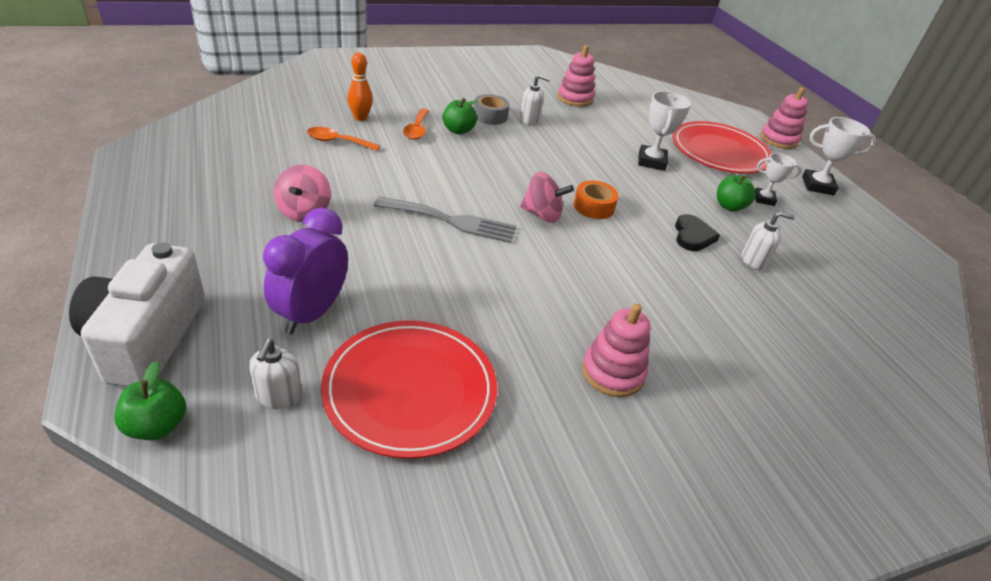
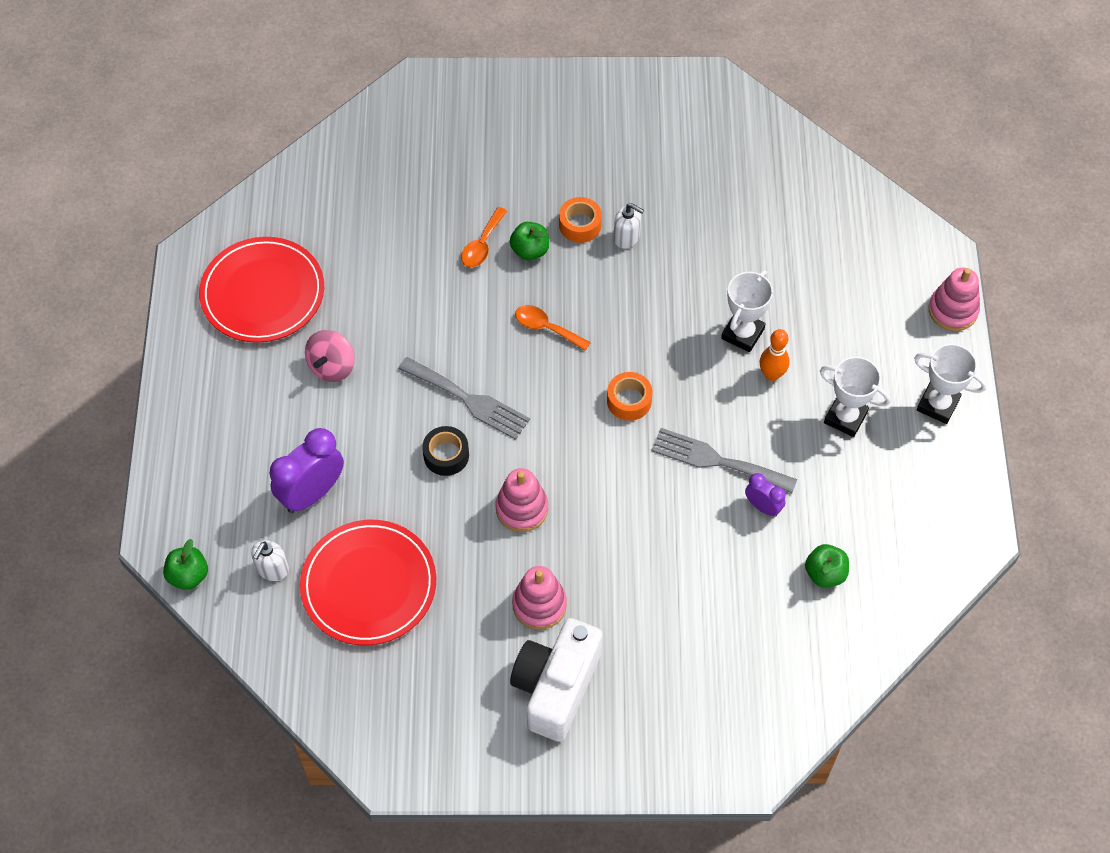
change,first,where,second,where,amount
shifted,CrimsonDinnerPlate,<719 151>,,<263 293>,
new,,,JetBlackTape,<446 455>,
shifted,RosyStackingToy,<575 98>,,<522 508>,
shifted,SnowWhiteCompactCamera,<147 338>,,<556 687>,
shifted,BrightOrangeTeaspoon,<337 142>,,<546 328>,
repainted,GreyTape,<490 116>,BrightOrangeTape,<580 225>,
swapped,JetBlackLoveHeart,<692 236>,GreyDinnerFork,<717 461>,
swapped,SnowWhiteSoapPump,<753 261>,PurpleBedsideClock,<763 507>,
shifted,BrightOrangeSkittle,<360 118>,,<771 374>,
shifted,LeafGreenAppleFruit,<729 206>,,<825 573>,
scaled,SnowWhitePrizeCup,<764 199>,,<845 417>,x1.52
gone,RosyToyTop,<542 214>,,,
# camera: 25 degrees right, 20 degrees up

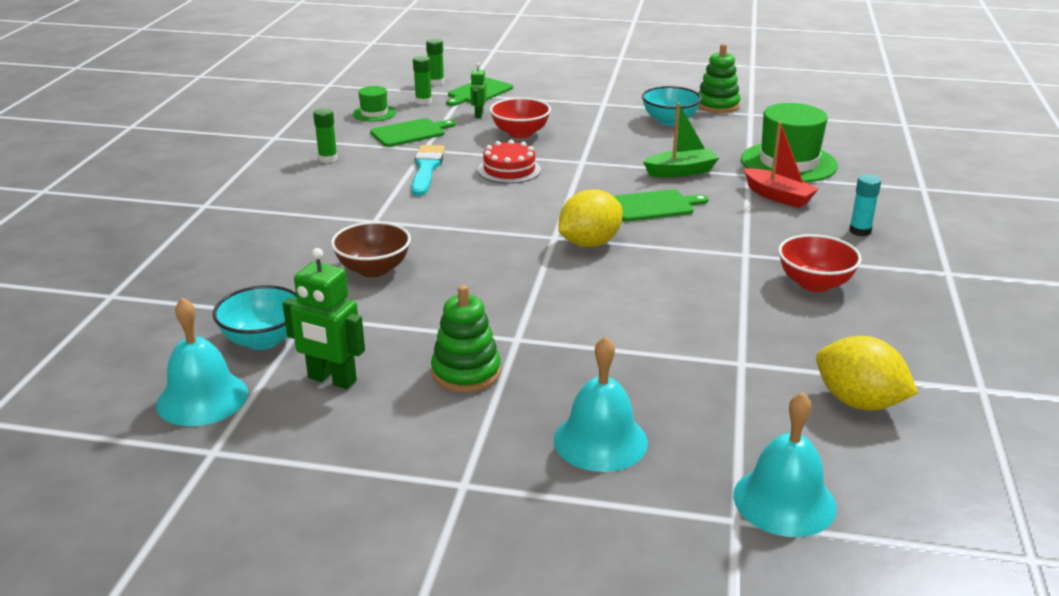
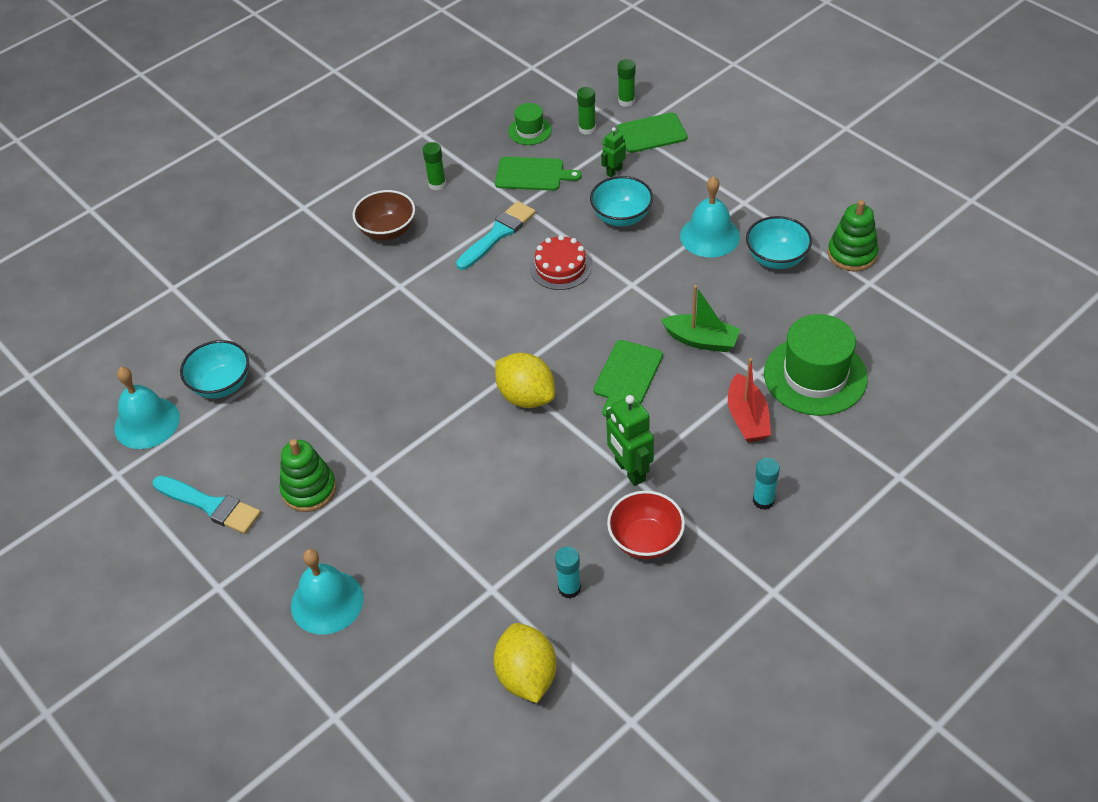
change,first,where,second,where,amount
new,,,AquaBrush,<210 505>,
shifted,DarkBrownDeepDish,<373 269>,,<387 231>,
rotated,YellowCitrusFruit,<589 243>,,<526 396>,45 degrees clockwise
new,,,AquaStickOfGlue,<569 588>,
repainted,CrimsonDeepDish,<520 133>,AquaDeepDish,<621 217>,
rotated,LeafGreenBreadBoard,<654 206>,,<627 376>,90 degrees clockwise
shifted,LeafGreenToyRobot,<332 380>,,<629 470>,
shifted,AquaBell,<784 501>,,<710 236>,
# camera: 40 degrees right, 20 degrees up

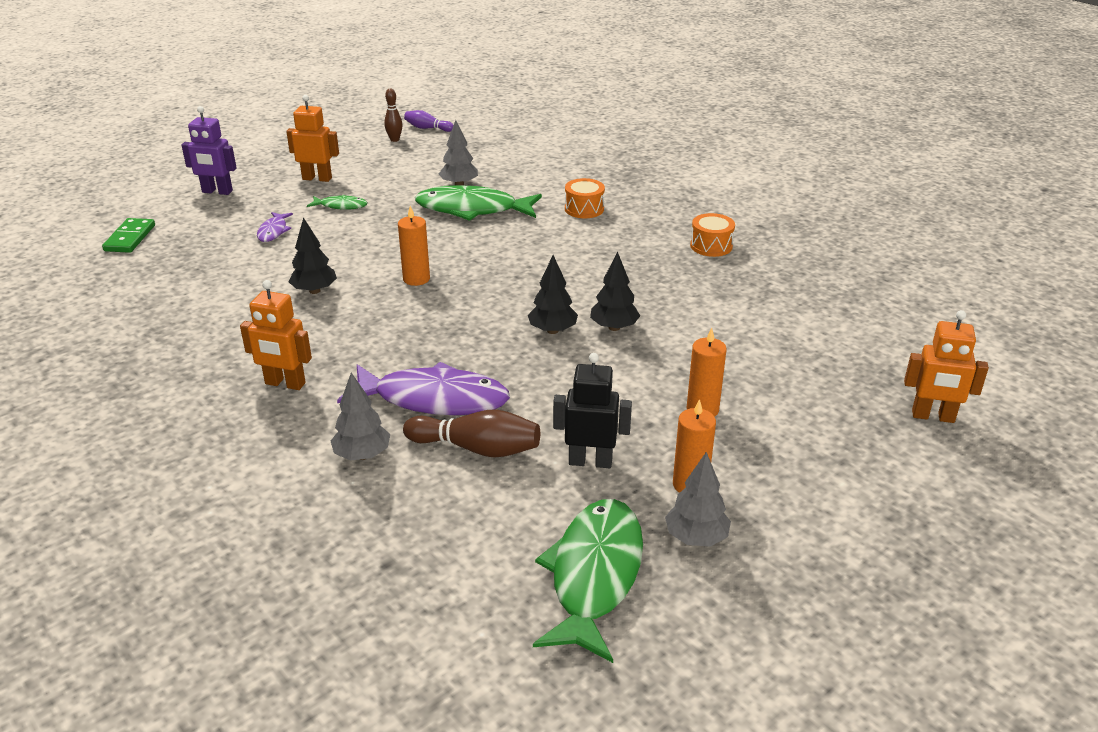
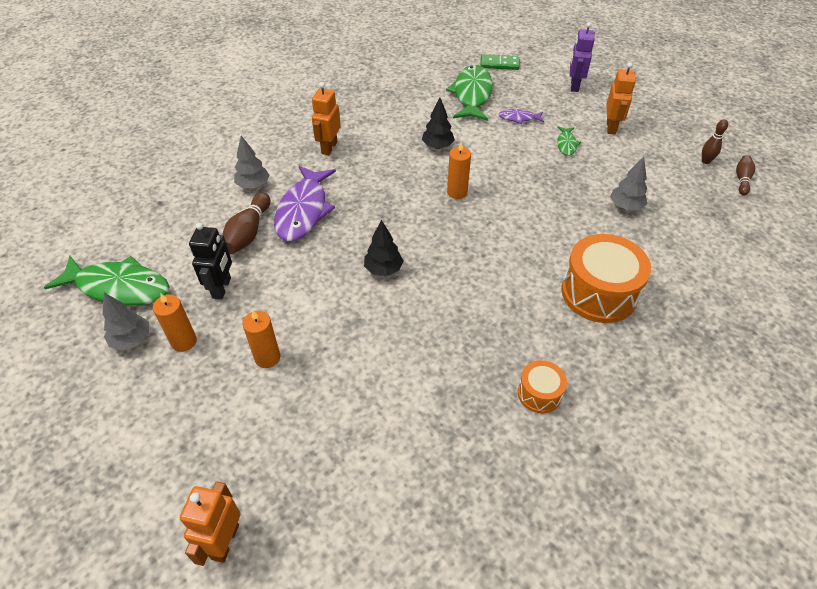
change,first,where,second,where,amount
shifted,LeafGreenFishFigure,<472 209>,,<472 95>,
scaled,BrightOrangeToyDrum,<584 209>,,<599 293>,x1.93
repainted,PurpleSkittle,<427 128>,DarkBrownSkittle,<742 179>,
gone,JetBlackFirTree,<614 327>,,,
# camera: 90 degrees right, 15 degrees up

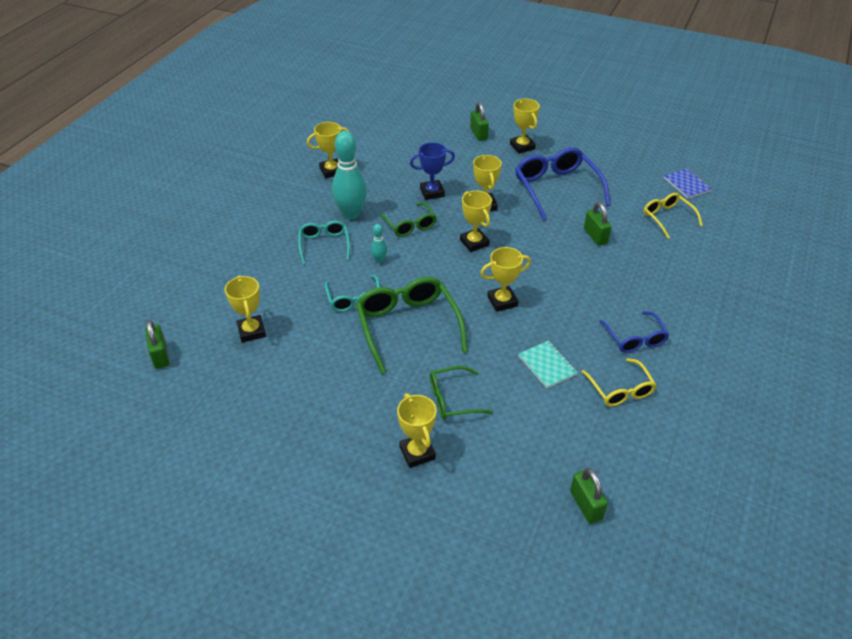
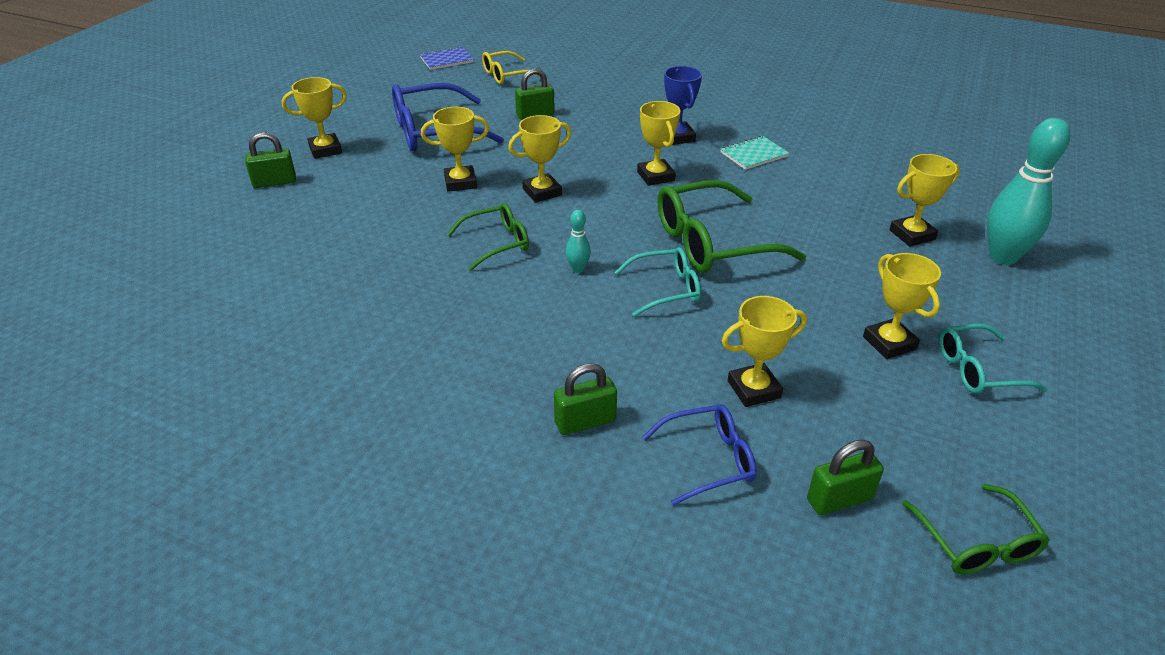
change,first,where,second,where,amount
shifted,LeafGreenLock,<586 505>,,<585 422>,
shifted,BlueEyeglasses,<635 338>,,<708 460>,
shifted,BluePrizeCup,<432 192>,,<677 137>,
shifted,YellowPrizeCup,<331 171>,,<889 343>,
shifted,LeafGreenEyeglasses,<452 399>,,<976 542>,
shifted,AquaEyeglasses,<324 245>,,<977 370>,
shifted,AquaSkittle,<351 214>,,<1003 257>,
gone,YellowEyeglasses,<620 389>,,,
# camera: 90 degrees left, 5 degrees down

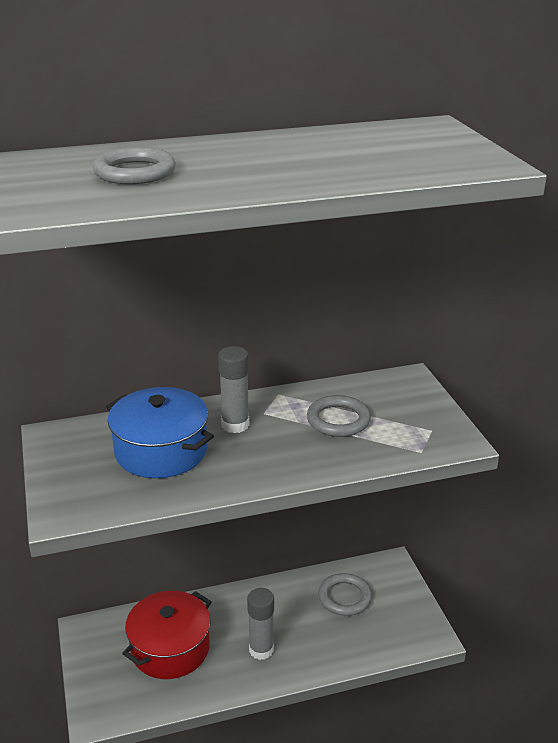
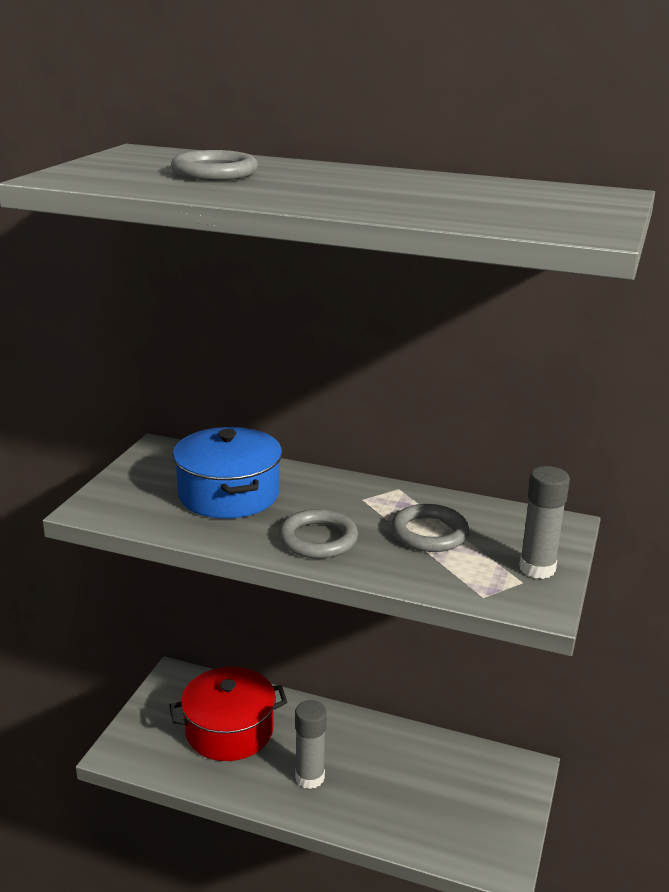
change,first,where,second,where,amount
shifted,GreyTorus,<344 597>,,<318 539>,
shifted,GreyStickOfGlue,<235 425>,,<537 568>,
# camera: 35 degrees right, 5 degrees down

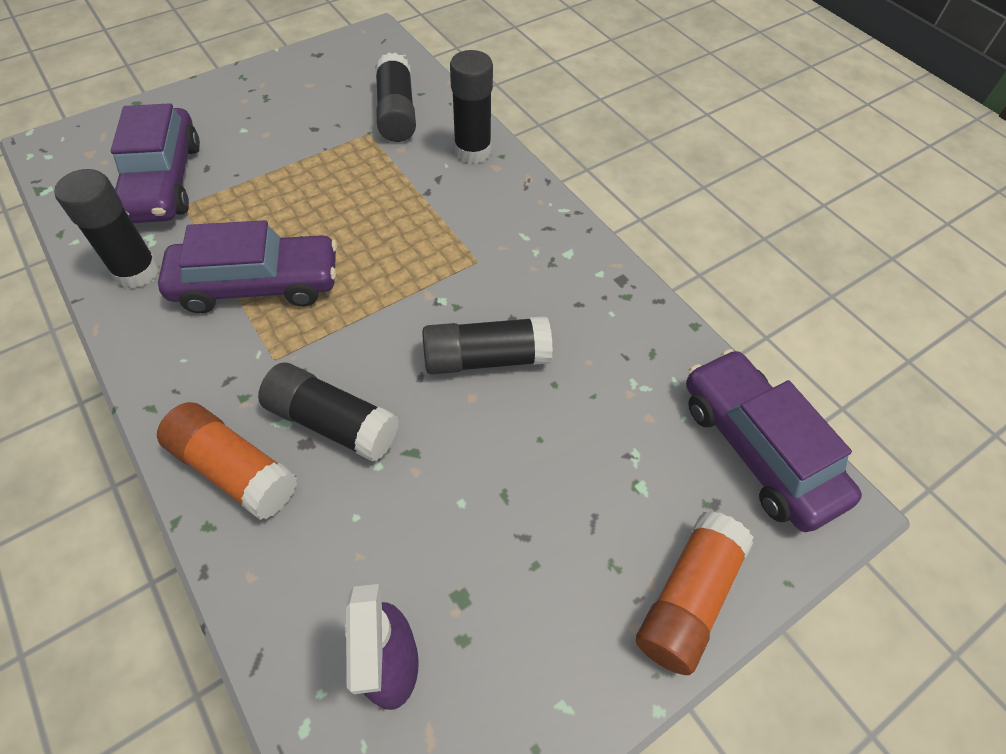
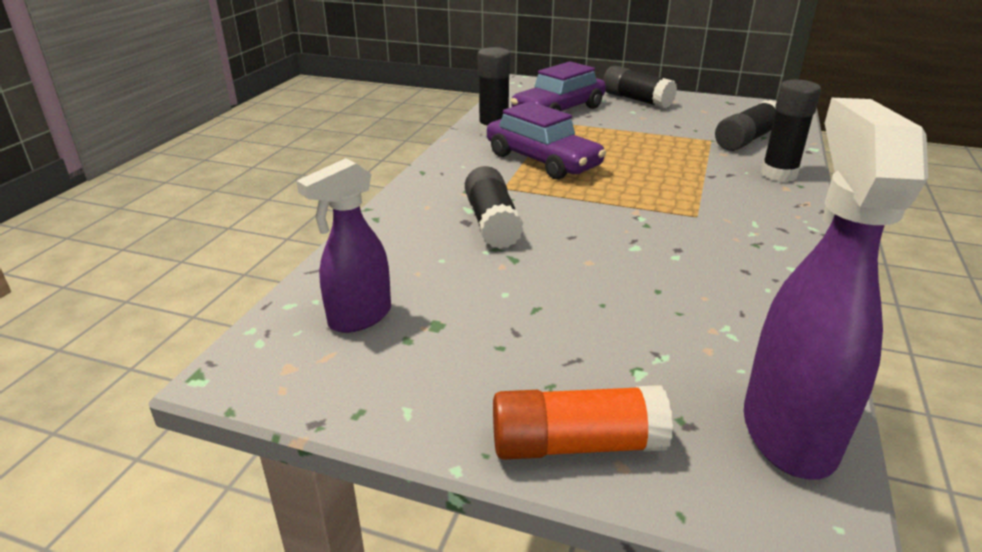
change,first,where,second,where,amount
shifted,JetBlackStickOfGlue,<486 358>,,<636 100>,
swapped,PurpleToyCar,<757 448>,PurpleSprayCleaner,<788 430>,
gone,BrightOrangeStickOfGlue,<234 470>,,,
# camera: 55 degrees right, 25 degrees down

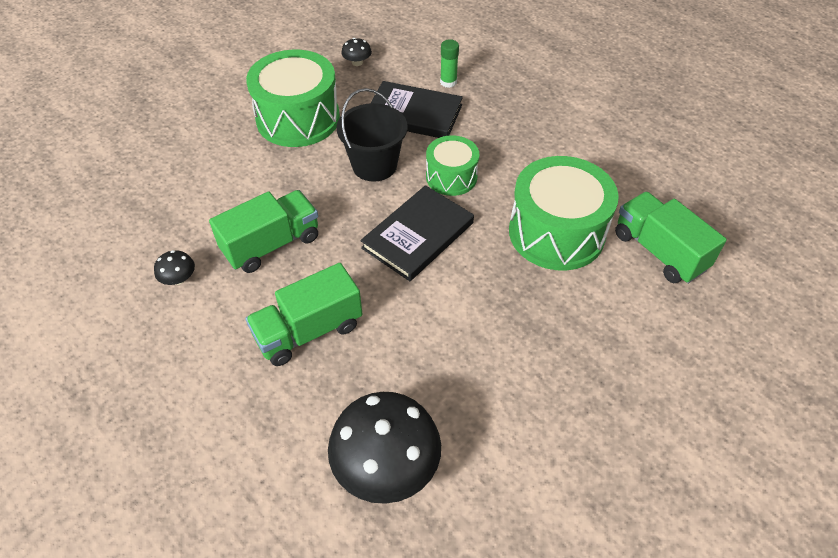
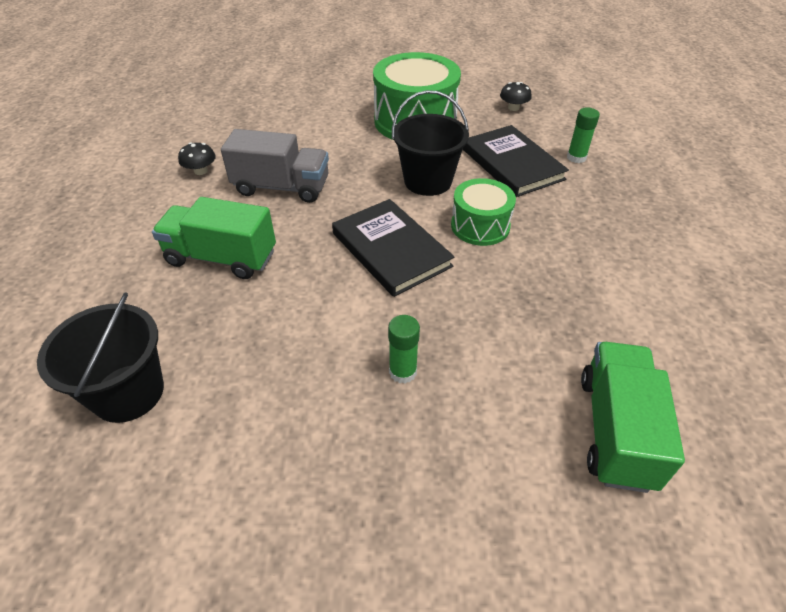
change,first,where,second,where,amount
swapped,JetBlackMushroom,<386 465>,JetBlackSandBucket,<128 392>,
repainted,LeafGreenTruck,<271 244>,GreyTruck,<281 187>,
rotated,JetBlackHardcover,<418 235>,,<391 250>,60 degrees clockwise
new,,,LeafGreenStickOfGlue,<403 372>,
gone,LeafGreenToyDrum,<556 233>,,,
# camera: 45 degrees right, 5 degrees down

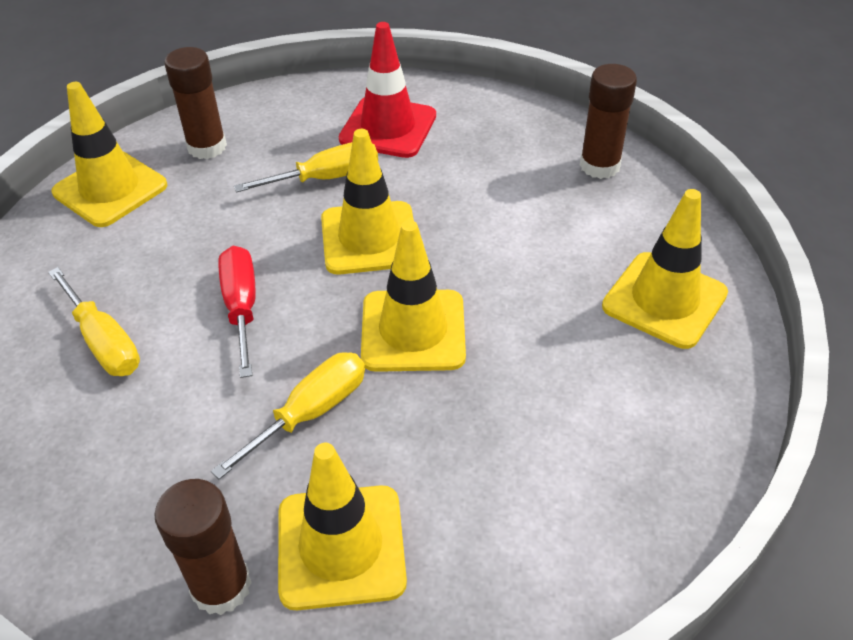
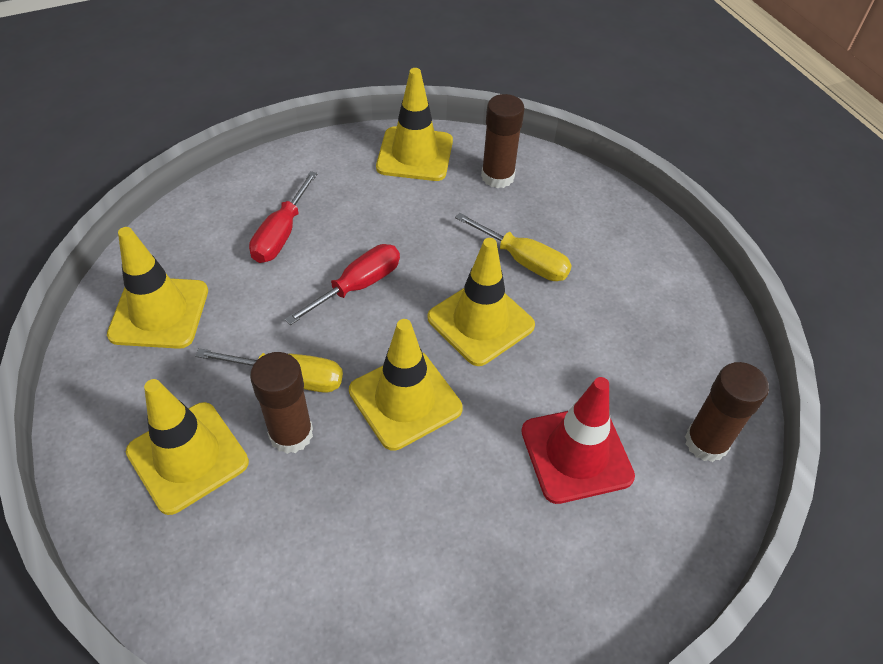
change,first,where,second,where,amount
shifted,YellowTrafficCone,<664 300>,,<159 313>,
repainted,YellowFlatScrewdriver,<104 342>,CrimsonFlatScrewdriver,<281 234>,
shifted,DarkBrownStickOfGlue,<221 586>,,<291 434>,
shifted,CrimsonTrafficCone,<388 128>,,<576 454>,
# camera: 55 degrees right, 5 degrees up

